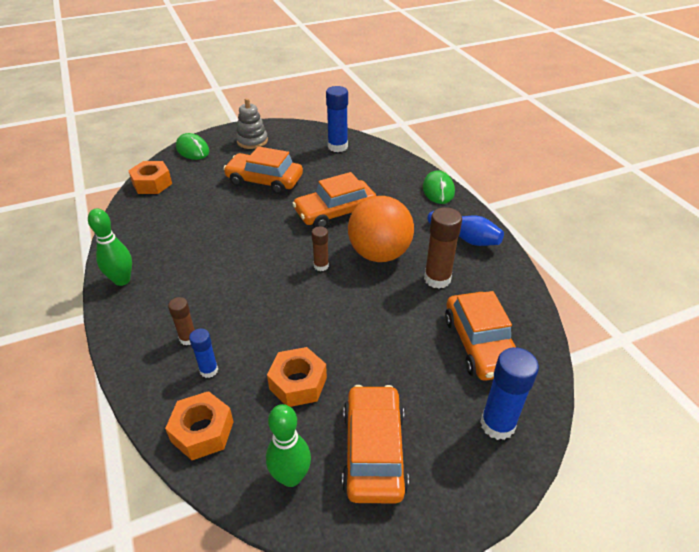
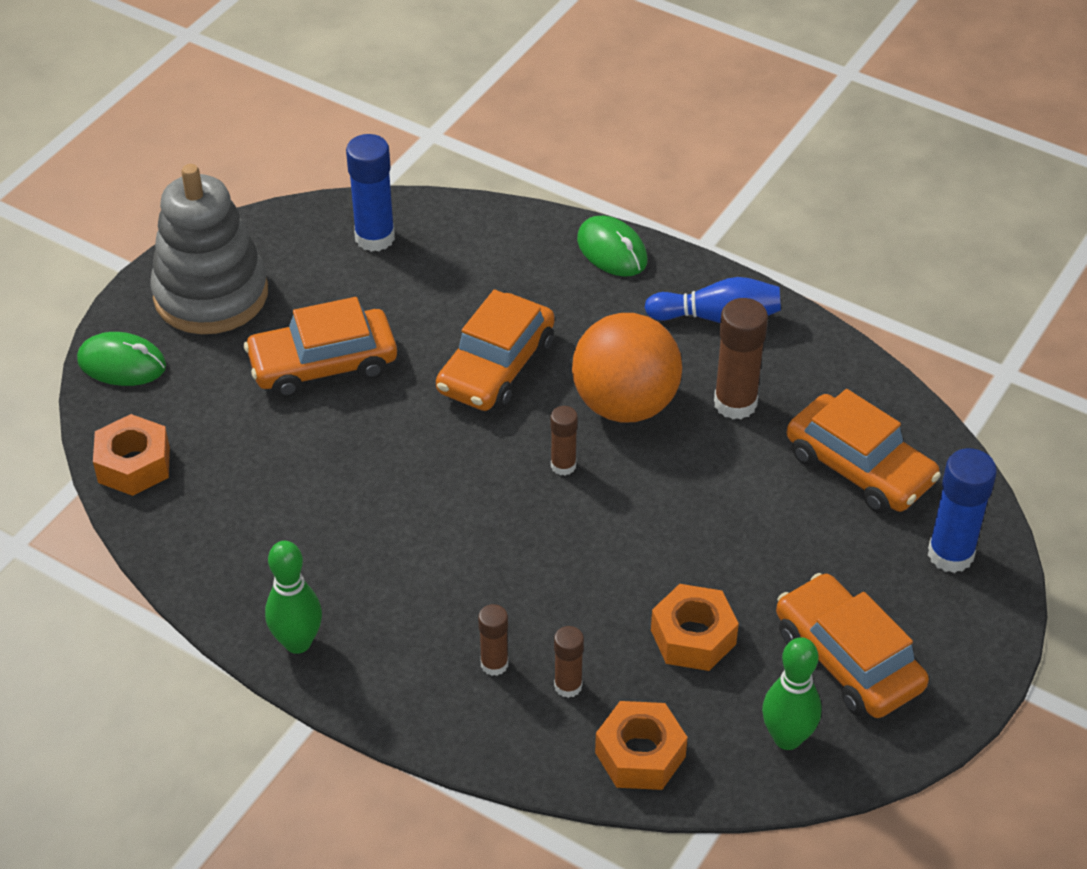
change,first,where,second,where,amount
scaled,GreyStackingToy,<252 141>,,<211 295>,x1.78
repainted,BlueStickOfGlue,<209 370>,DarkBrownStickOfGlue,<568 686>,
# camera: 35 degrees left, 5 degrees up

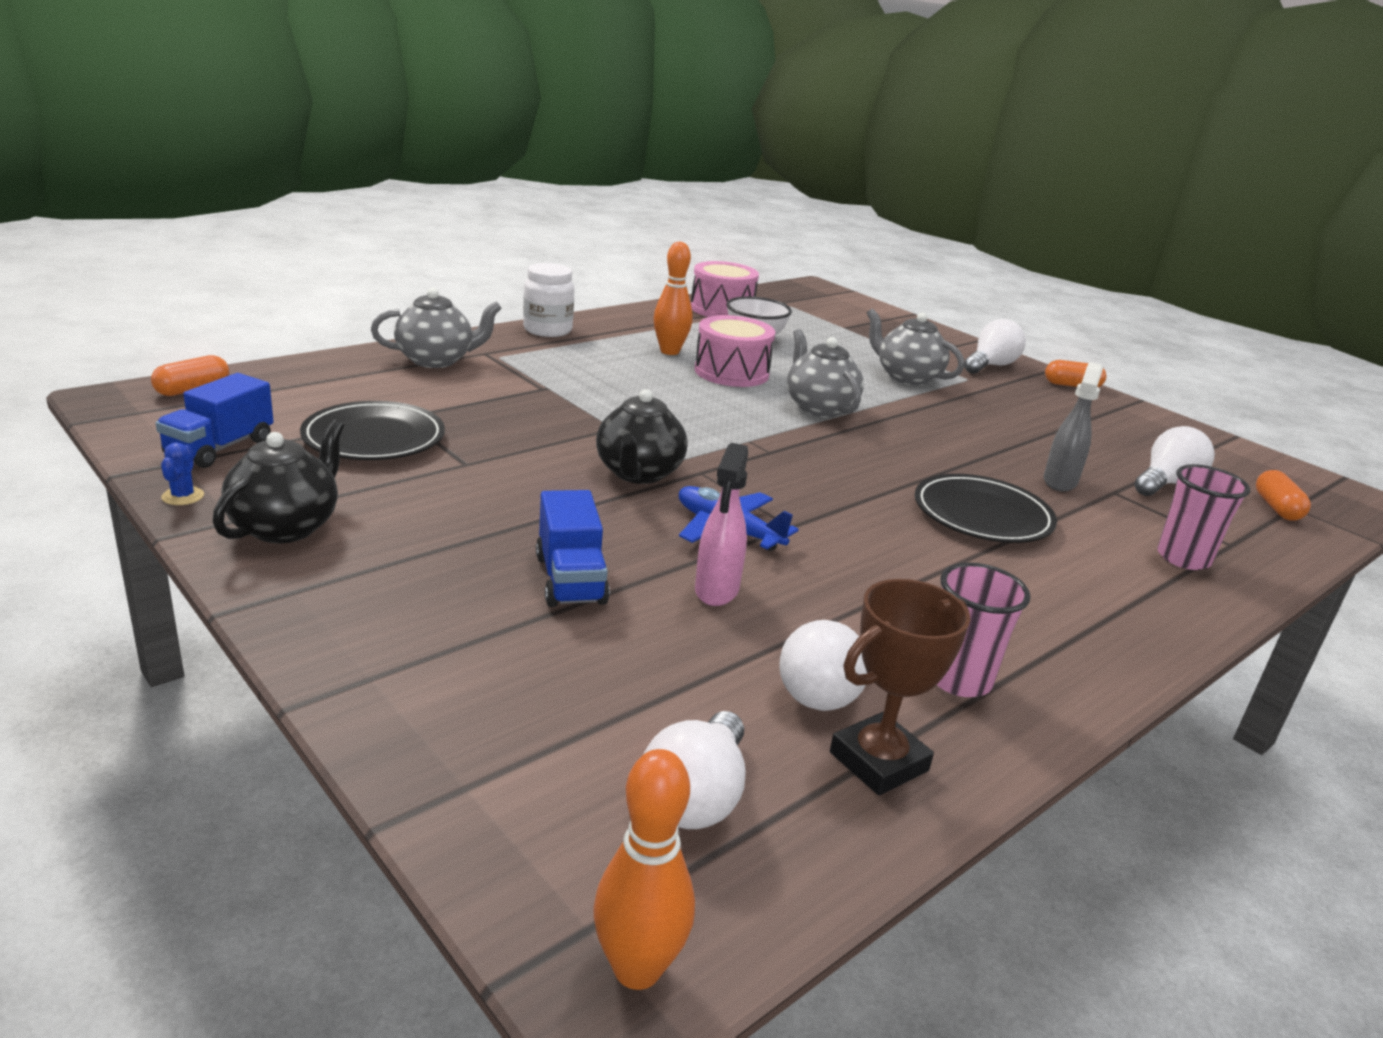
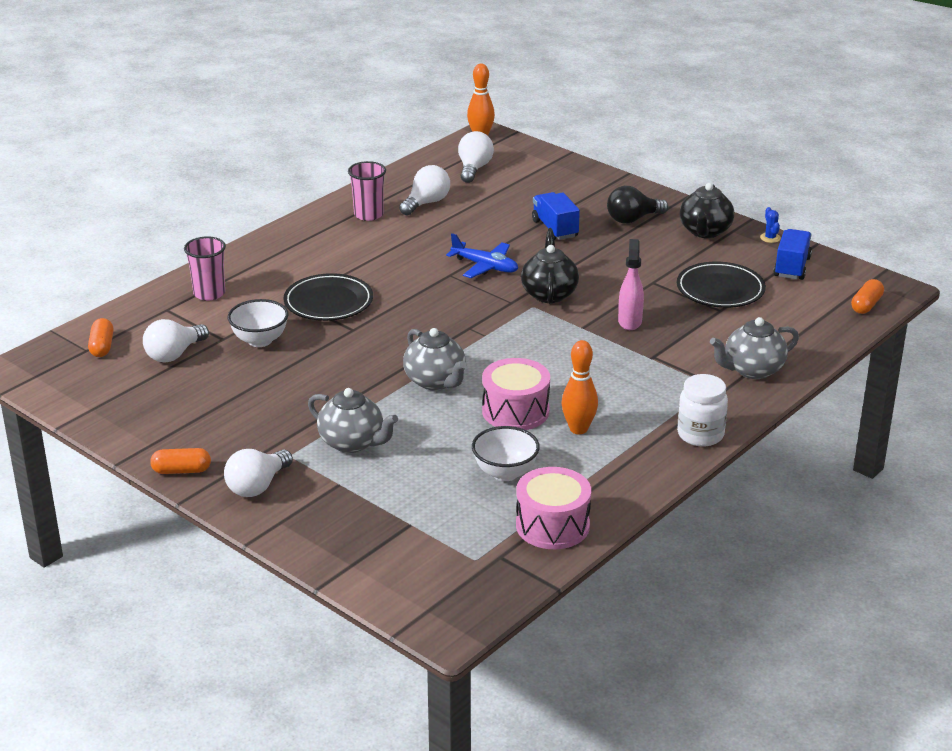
change,first,where,second,where,amount
swapped,GreySprayCleaner,<1060 481>,SnowWhiteDeepDish,<260 340>,
new,,,JetBlackLightBulb,<633 219>,
shifted,RosySprayCleaner,<716 591>,,<630 321>,
gone,DarkBrownPrizeCup,<878 761>,,,
# camera: 175 degrees right, 5 degrees up

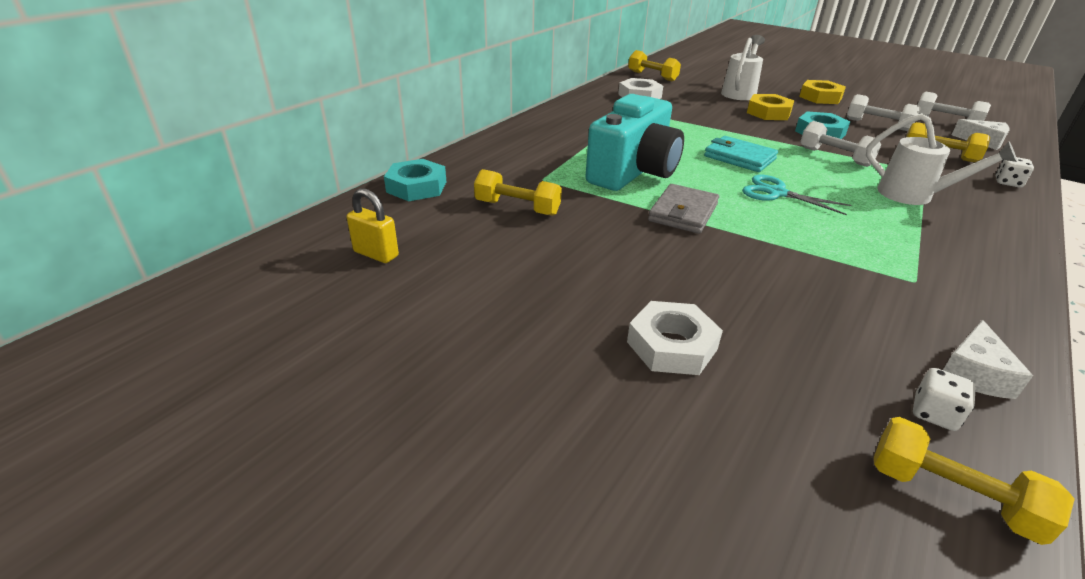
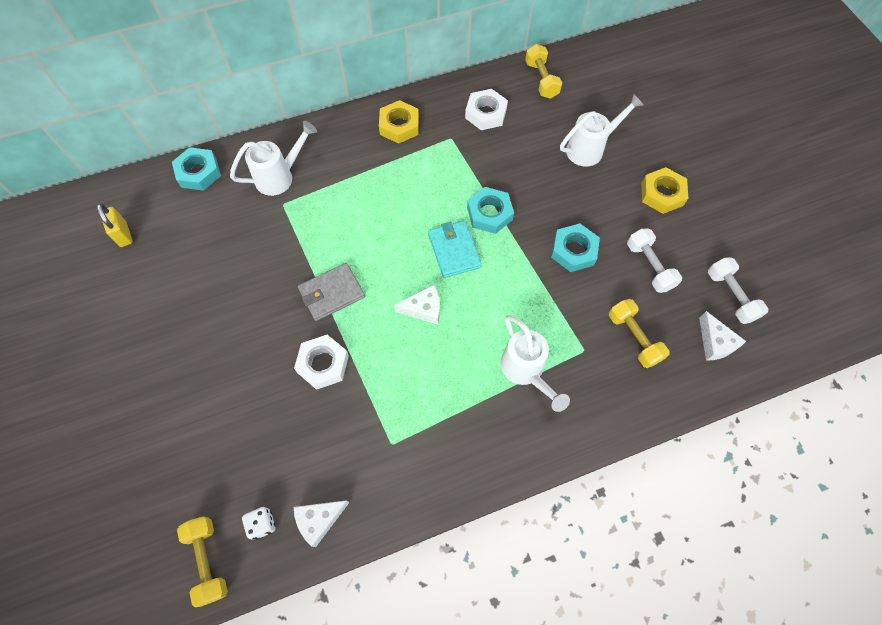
change,first,where,second,where,amount
new,,,SnowWhiteSprinklingCan,<280 177>,
shifted,SnowWhiteHexagonNut,<672 345>,,<323 364>,
shifted,YellowHexagonNut,<768 113>,,<399 126>,
swapped,AquaScissors,<777 193>,SnowWhitePieceOfCheese,<423 309>,
new,,,AquaHexagonNut,<489 213>,
gone,YellowFreeWeight,<517 208>,,,
gone,AquaCompactCamera,<634 172>,,,
gone,SnowWhiteFreeWeight,<834 157>,,,
gone,SnowWhiteDie,<1007 182>,,,
# camera: 35 degrees right, 30 degrees up

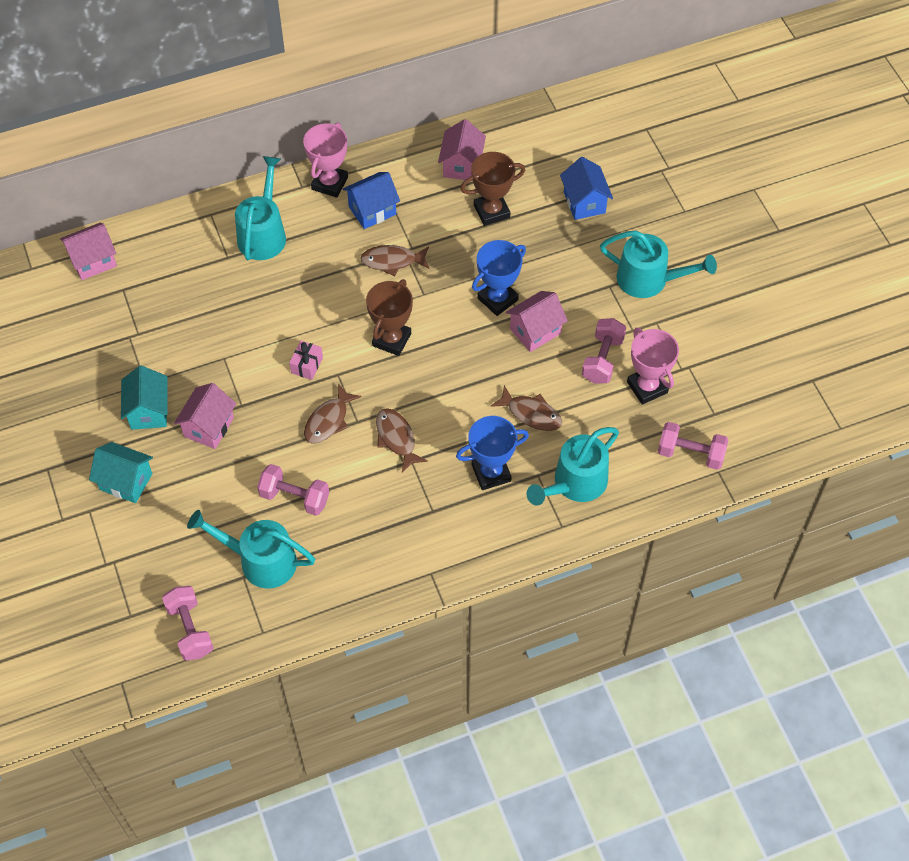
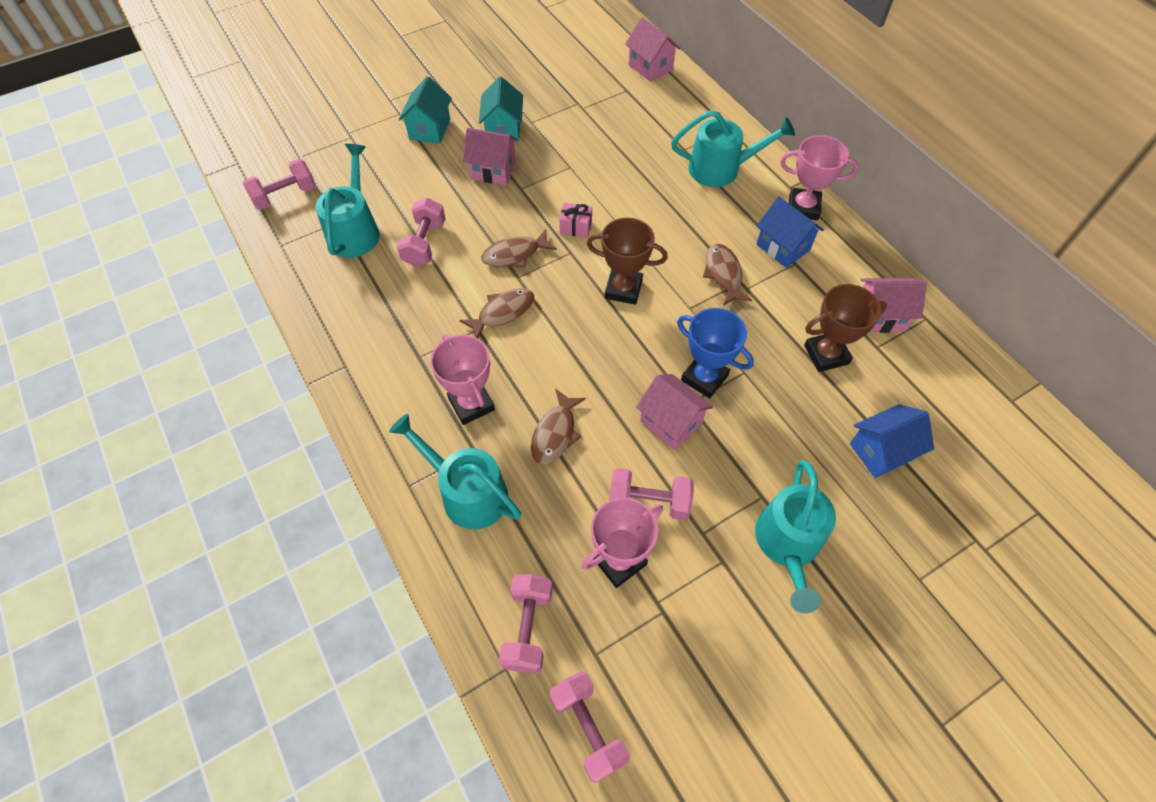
change,first,where,second,where,amount
repainted,BluePrizeCup,<491 473>,RosyPrizeCup,<471 404>,
rotated,AquaHouse,<148 411>,,<503 129>,75 degrees counterclockwise
rotated,DarkBrownFishFigure,<328 420>,,<515 254>,45 degrees counterclockwise
new,,,RosyFreeWeight,<588 728>,
rotated,DarkBrownPrizeCup,<491 211>,,<826 354>,75 degrees counterclockwise
# camera: 80 degrees right, 0 degrees up

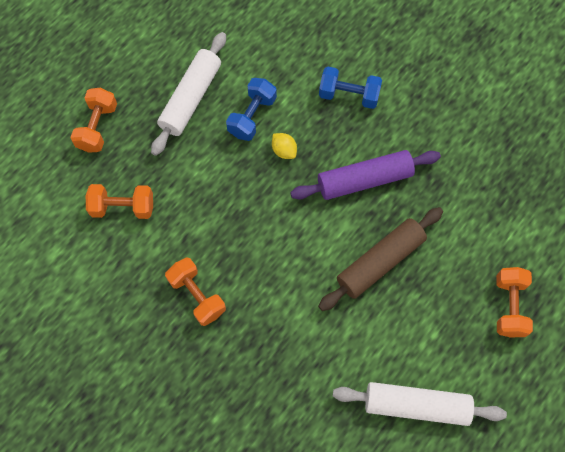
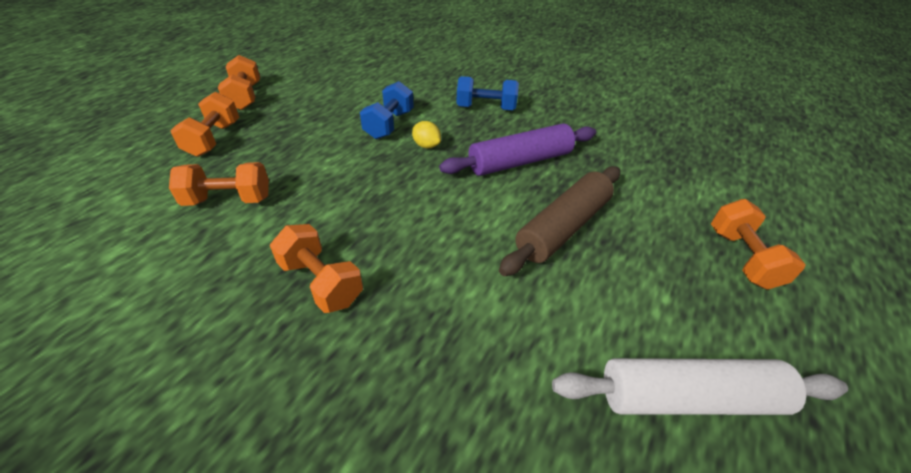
change,first,where,second,where,amount
new,,,BrightOrangeFreeWeight,<245 97>,
gone,SnowWhitePastryRoller,<191 98>,,,
# camera: 10 degrees left, 25 degrees down

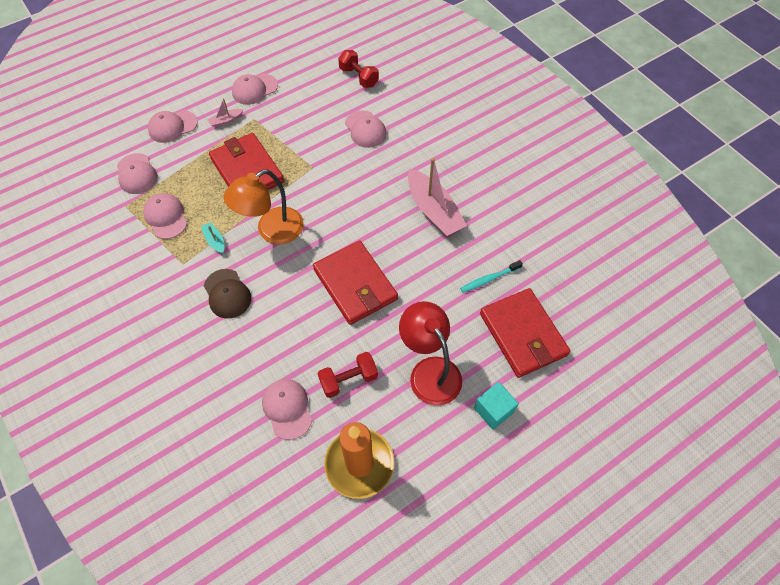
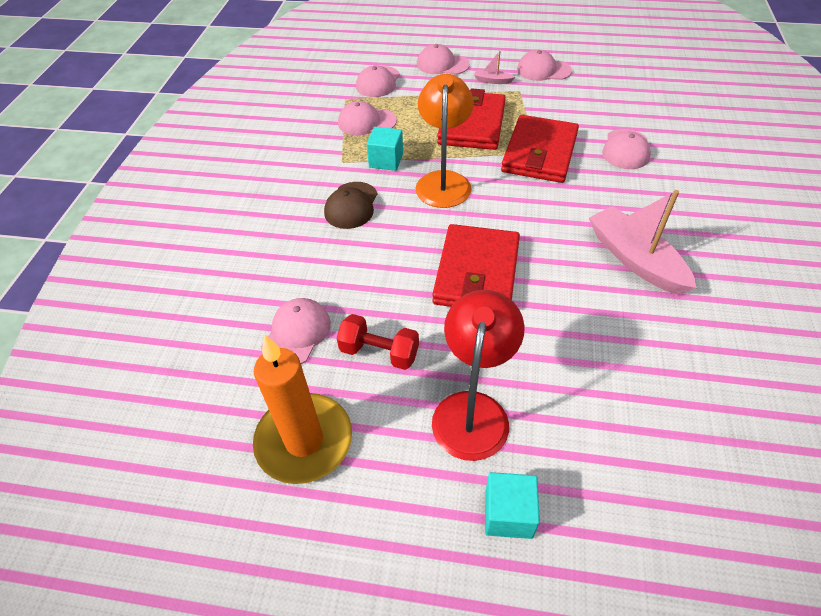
change,first,where,second,where,amount
rotated,RosyPeakedCap,<166 217>,,<366 122>,105 degrees counterclockwise
swapped,AquaSailboat,<215 241>,AquaBlock,<386 160>,
rotated,BrightOrangeReadingLamp,<272 231>,,<443 181>,90 degrees clockwise
shifted,CrimsonWallet,<523 334>,,<539 153>,
rotated,RosySailboat,<433 211>,,<635 259>,135 degrees clockwise
gone,CrimsonFreeWeight,<358 77>,,,
gone,AquaToothBrush,<489 279>,,,
# camera: 45 degrees right, 10 degrees down

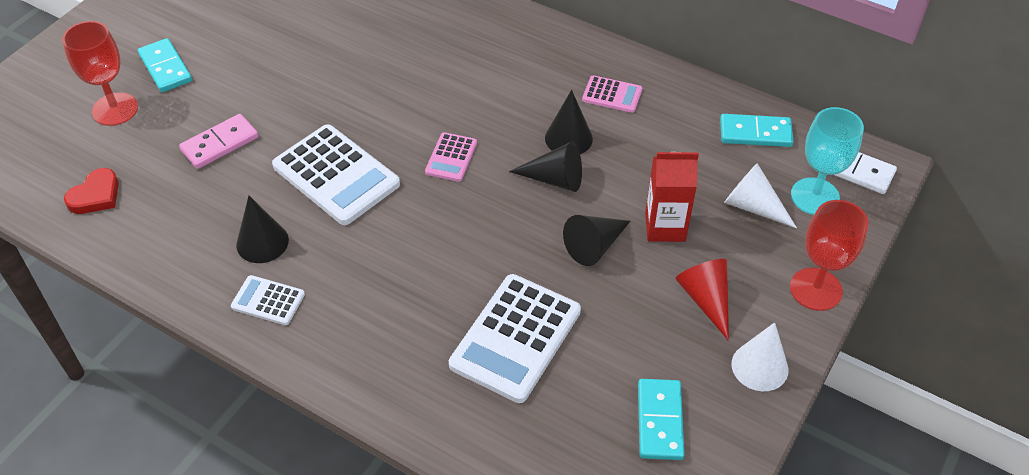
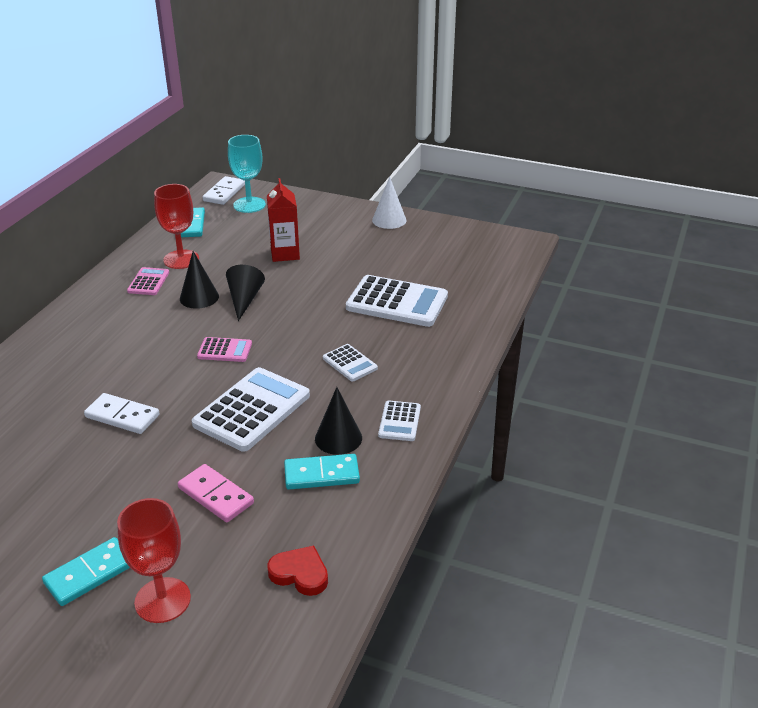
change,first,where,second,where,amount
new,,,SnowWhiteDominoPiece,<122 416>,
shifted,CrimsonGoblet,<816 289>,,<181 259>,
shifted,AquaDominoPiece,<660 421>,,<321 474>,
new,,,SnowWhiteAddingMachine,<350 363>,
gone,JetBlackSolidCone,<594 246>,,,
gone,CrimsonSolidCone,<705 299>,,,
gone,SnowWhiteSolidCone,<752 206>,,,
# camera: 100 degrees left, 15 degrees down

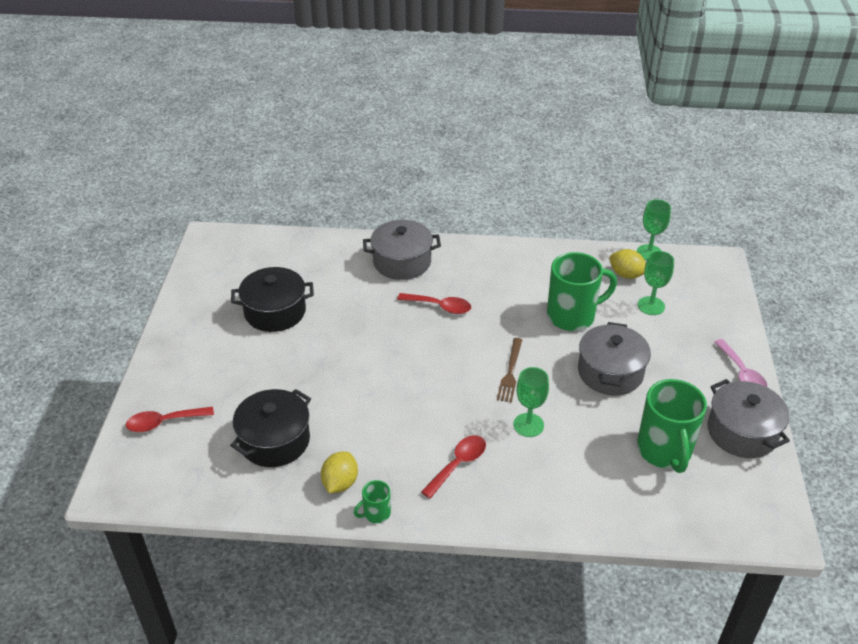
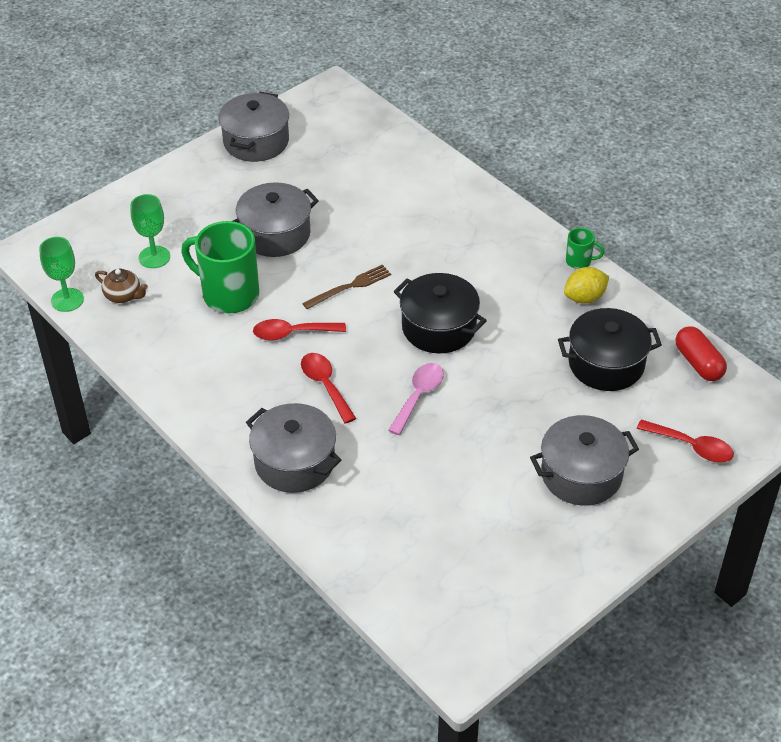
change,first,where,second,where,amount
swapped,YellowCitrusFruit,<626 275>,DarkBrownChinaTeapot,<123 295>,
shifted,CrimsonTeaspoon,<458 464>,,<292 333>,
shifted,RosyTeaspoon,<741 373>,,<418 396>,
shifted,JetBlackStockpot,<275 312>,,<439 327>,
new,,,GreyStockpot,<581 474>,
new,,,CrimsonCapsule,<698 363>,
gone,LeafGreenGoblet,<528 425>,,,
gone,LeafGreenCoffeeMug,<664 451>,,,
# camera: 135 degrees left, 5 degrees up

